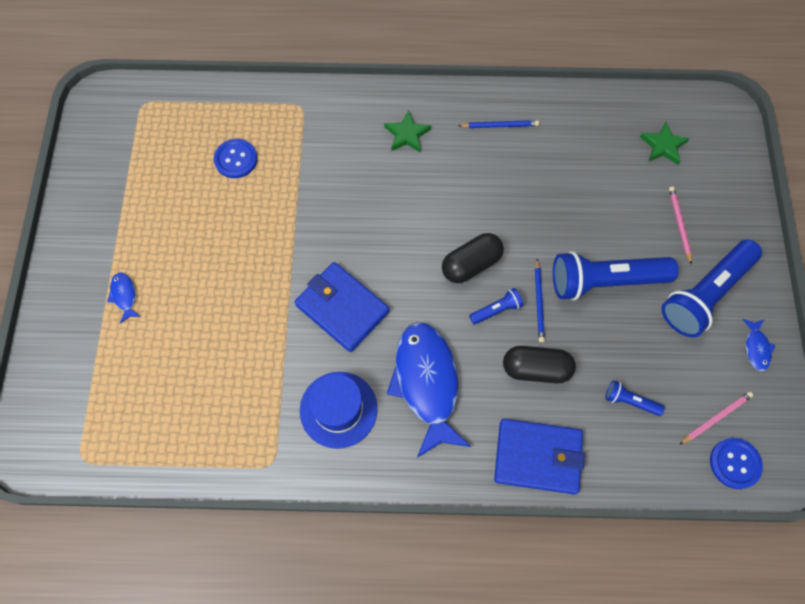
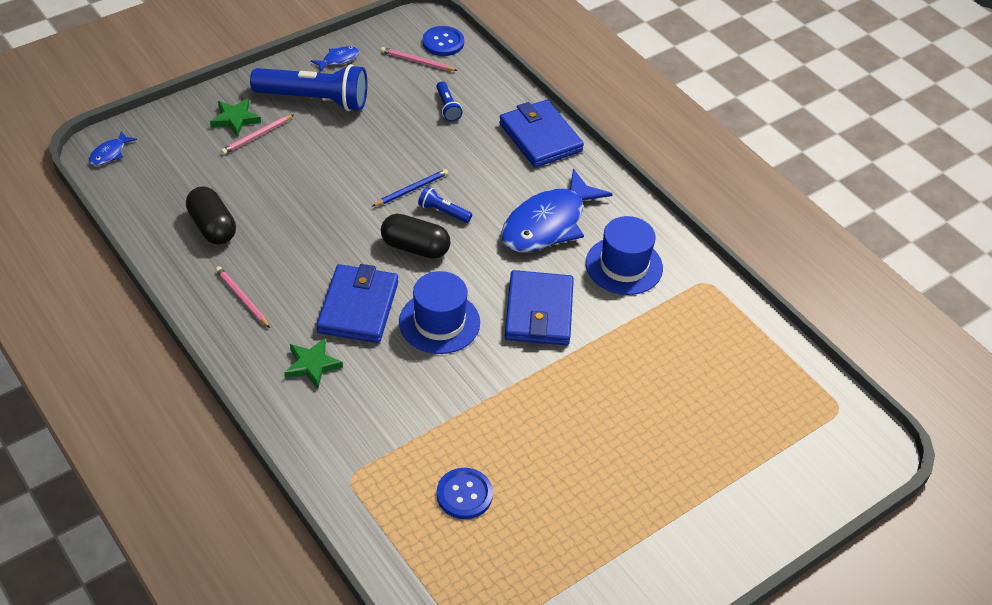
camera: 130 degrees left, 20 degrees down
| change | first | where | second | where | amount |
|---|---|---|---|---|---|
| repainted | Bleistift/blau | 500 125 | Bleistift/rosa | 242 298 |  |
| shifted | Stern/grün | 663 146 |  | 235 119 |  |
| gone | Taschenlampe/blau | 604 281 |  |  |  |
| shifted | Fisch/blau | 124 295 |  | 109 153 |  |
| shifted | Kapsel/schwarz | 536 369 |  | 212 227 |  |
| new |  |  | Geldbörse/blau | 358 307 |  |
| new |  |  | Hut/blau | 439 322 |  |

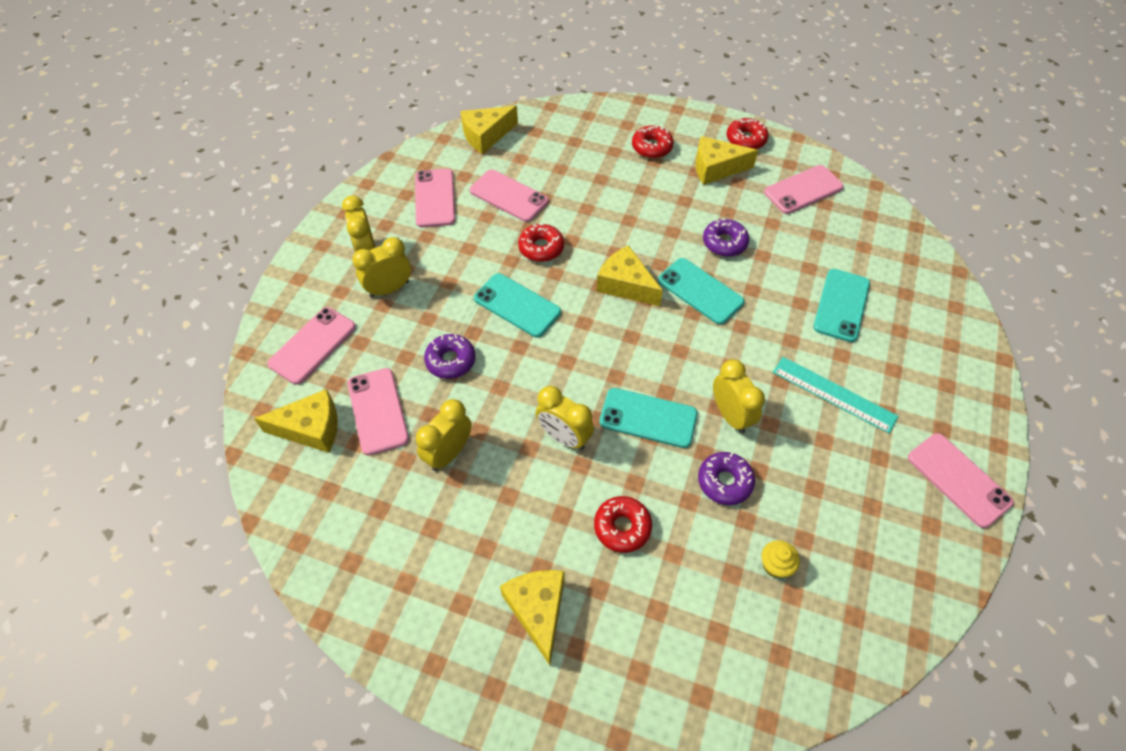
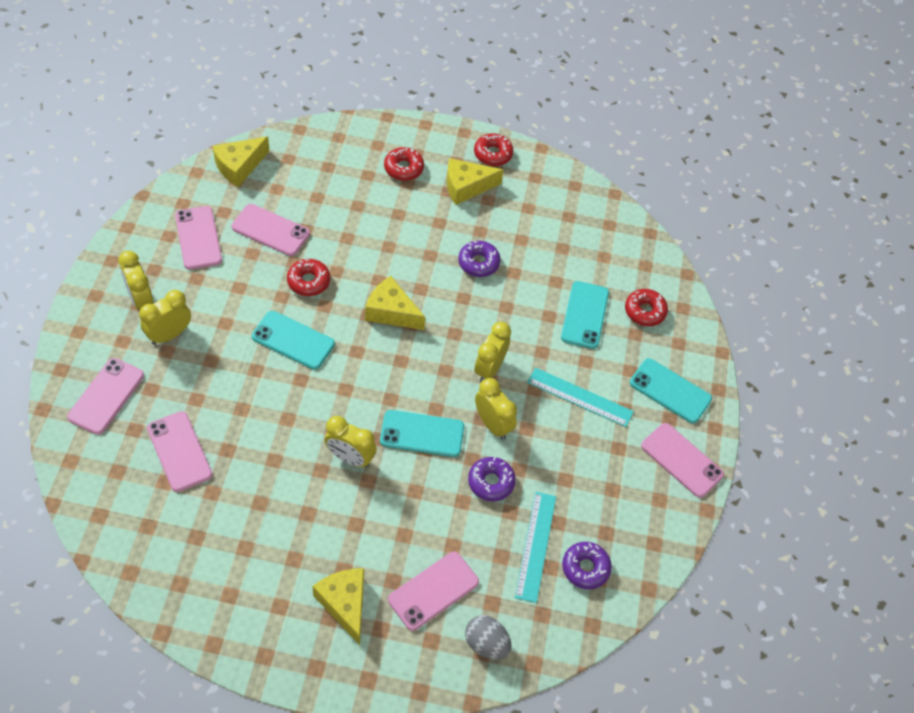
camera: 15 degrees left, 0 degrees up
| change | first | where | second | where | amount |
|---|---|---|---|---|---|
| shifted | Handy/rosa | 803 190 |  | 433 590 |  |
| shifted | Handy/türkis | 700 291 |  | 670 391 |  |
| shifted | Donut/lila | 450 360 |  | 585 568 |  |
| gone | Käse/gelb | 311 428 |  |  |  |
| shifted | Wecker/gelb | 449 453 |  | 489 368 |  |
| shifted | Donut/rot | 622 527 |  | 645 311 |  |
| swapped | Muffin/gelb | 775 565 | Lineal/türkis | 535 546 |  |
| new |  |  | Ei/grau | 486 644 |  |

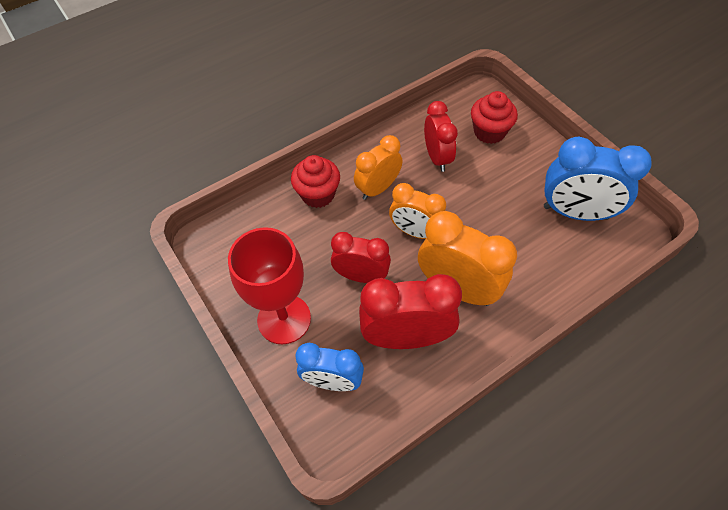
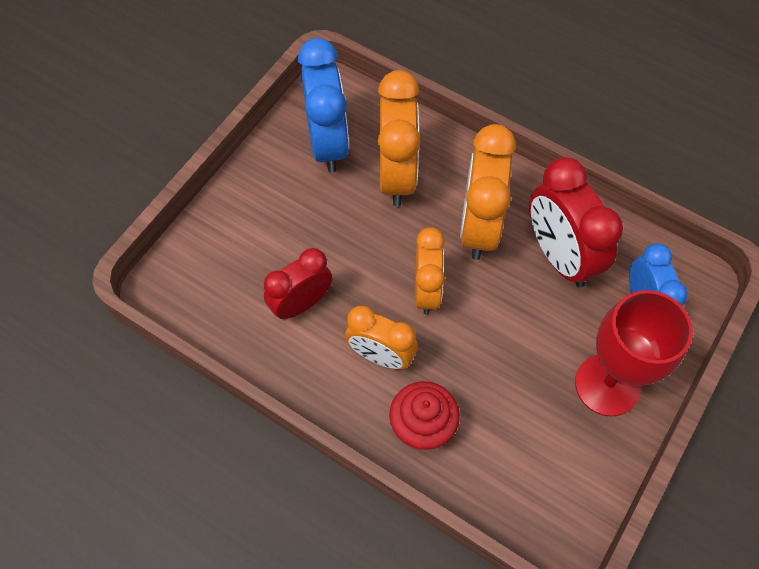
camera: 115 degrees left, 5 degrees up
| change | first | where | second | where | amount |
|---|---|---|---|---|---|
| gone | Muffin/rot | 489 132 |  |  |  |
| gone | Wecker/rot | 361 276 |  |  |  |
| new |  |  | Wecker/orange | 397 175 |  |

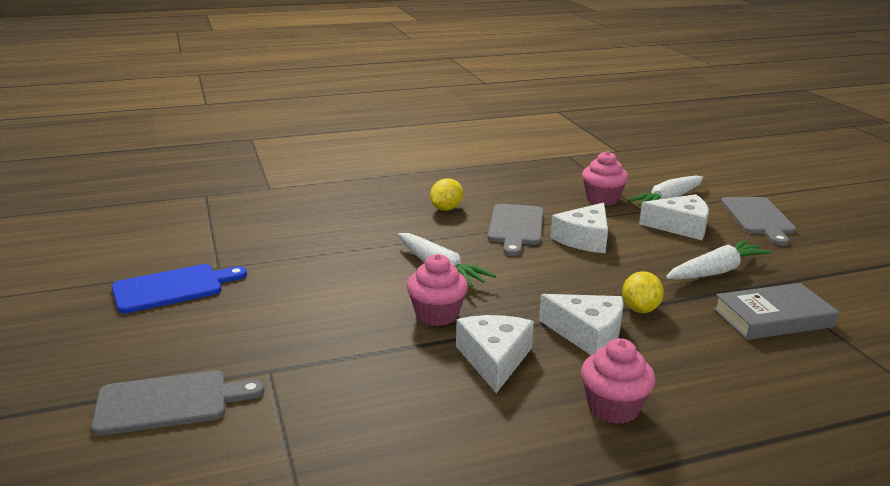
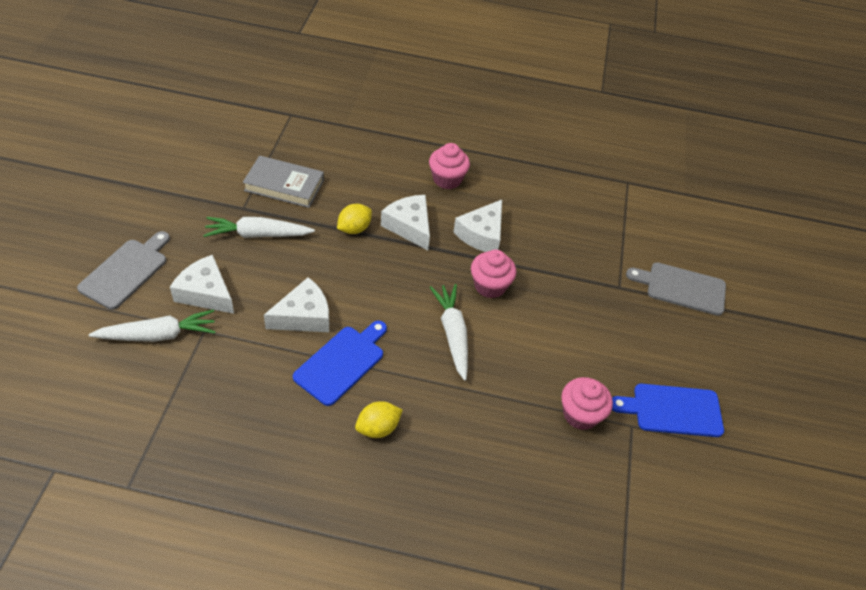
camera: 155 degrees left, 25 degrees up
| change | first | where | second | where | amount |
|---|---|---|---|---|---|
| shifted | Muffin/rosa | 602 199 |  | 580 414 |  |
| repainted | Schneidebrett/grau | 516 227 | Schneidebrett/blau | 341 362 |  |

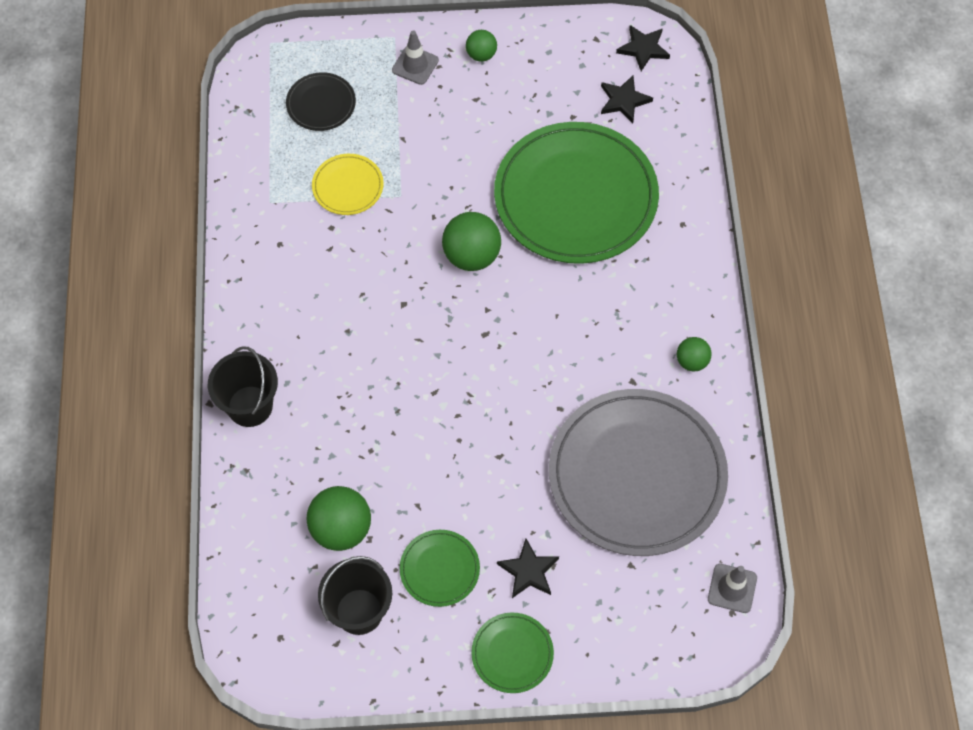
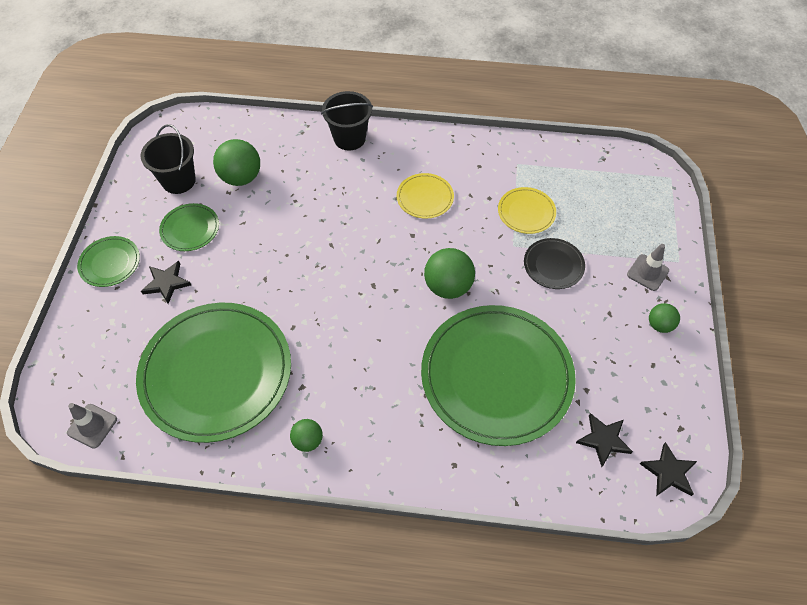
camera: 100 degrees right, 5 degrees down
| change | first | where | second | where | amount |
|---|---|---|---|---|---|
| shifted | Teller/schwarz | 321 104 |  | 553 265 |  |
| repainted | Teller/grau | 637 475 | Teller/grün | 216 373 |  |
| new |  |  | Teller/gelb | 425 197 |  |

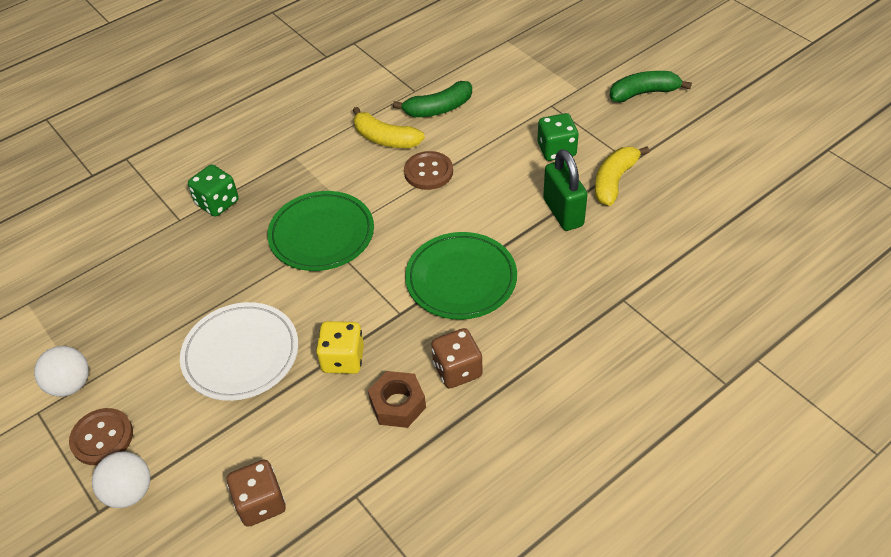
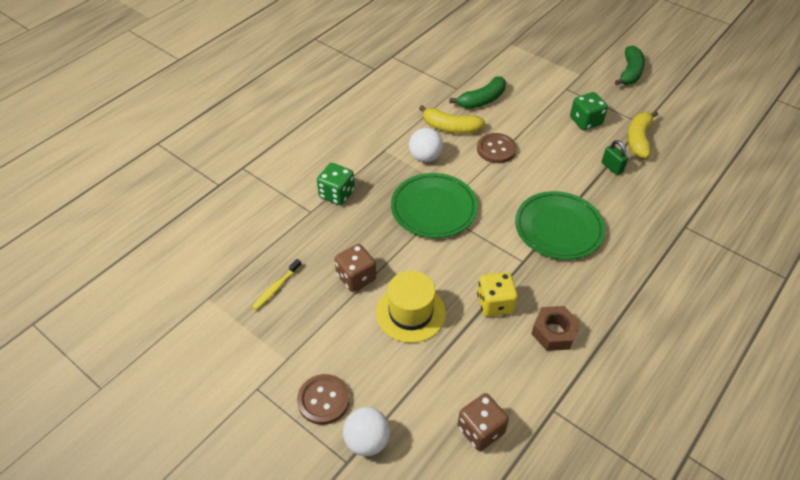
camera: 15 degrees left, 0 degrees up
| change | first | where | second | where | amount |
|---|---|---|---|---|---|
| rotated | Banane/grün | 643 93 |  | 630 72 | 135 degrees clockwise |
| scaled | Vorhängeschloss/grün | 563 212 |  | 612 167 | x0.57 |
| swapped | Teller/weiß | 241 354 | Hut/gelb | 410 313 |  |
| shifted | Spielwürfel/braun | 457 370 |  | 356 277 |  |
| shifted | Ball/weiß | 70 385 |  | 425 157 |  |
| new |  |  | Zahnbürste/gelb | 276 288 |  |

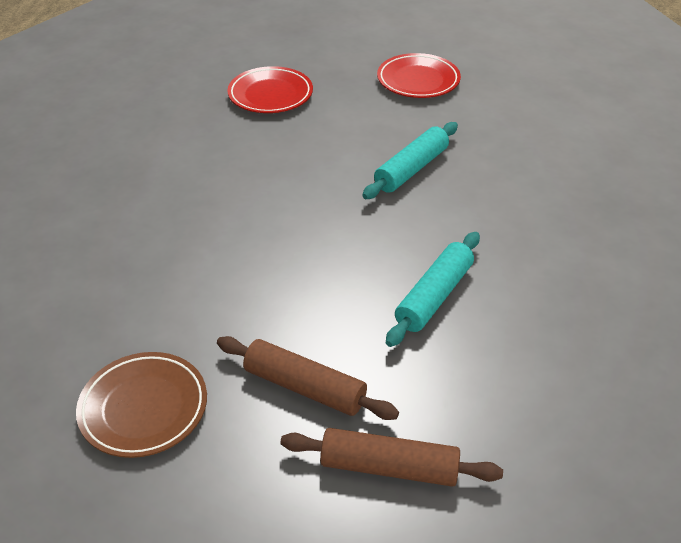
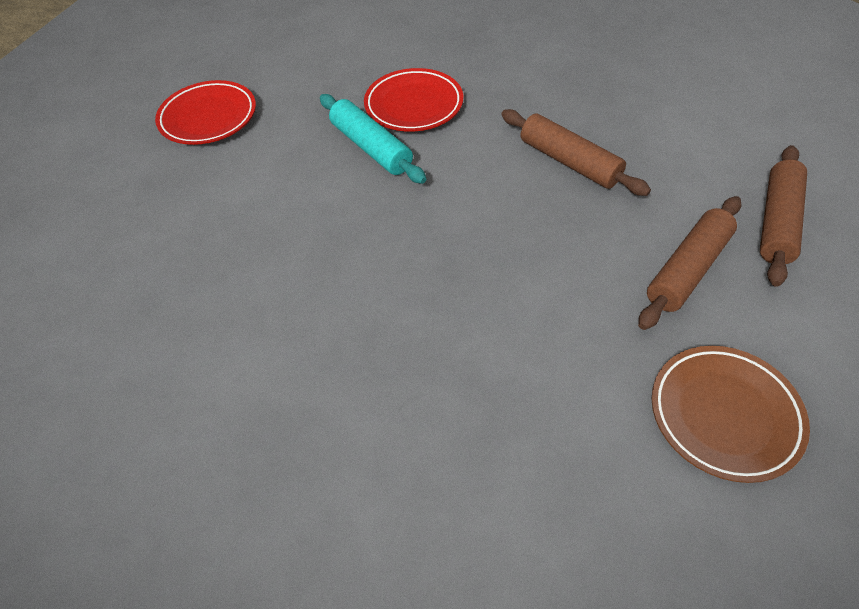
camera: 75 degrees left, 10 degrees up
| change | first | where | second | where | amount |
|---|---|---|---|---|---|
| shifted | Teller/rot | 270 95 |  | 414 105 |  |
| repainted | Nudelholz/türkis | 434 296 | Nudelholz/braun | 569 162 |  |

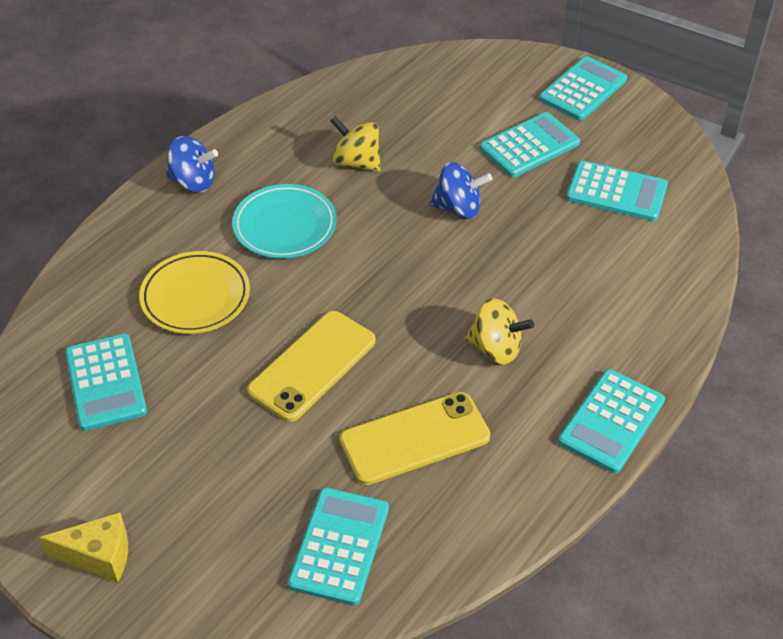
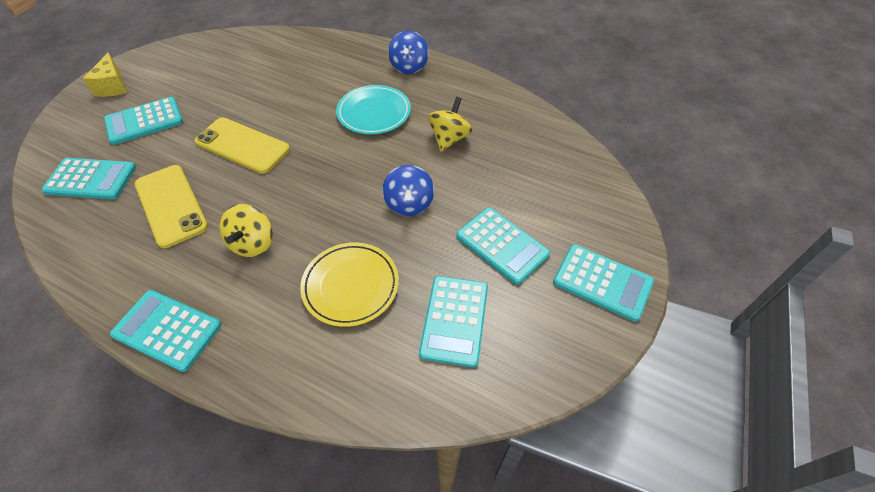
camera: 80 degrees right, 5 degrees up
| change | first | where | second | where | amount |
|---|---|---|---|---|---|
| shifted | Teller/gelb | 195 296 |  | 350 286 |  |
| shifted | Taschenrechner/türkis | 106 382 |  | 144 121 |  |

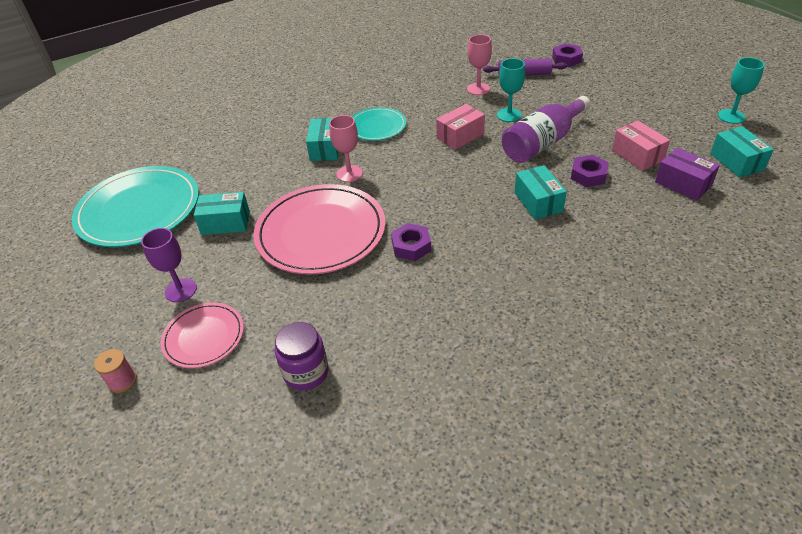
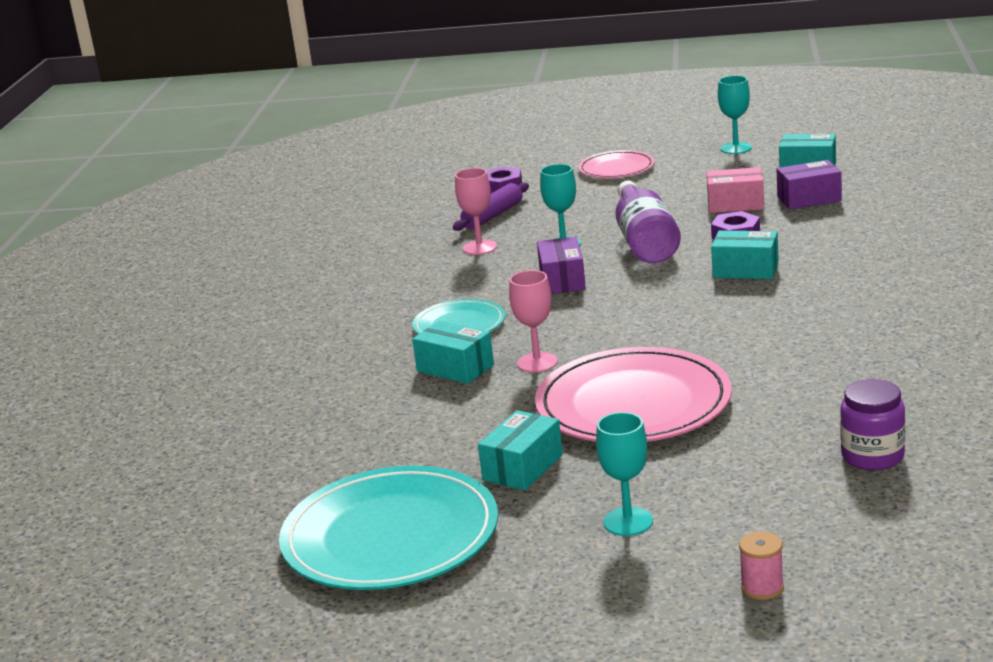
camera: 55 degrees left, 20 degrees down
| change | first | where | second | where | amount |
|---|---|---|---|---|---|
| repainted | Schachtel/rosa | 460 136 | Schachtel/lila | 562 280 |  |
| gone | Sechskantmutter/lila | 411 246 |  |  |  |
| repainted | Kelch/lila | 181 290 | Kelch/türkis | 628 522 |  |
| shifted | Teller/rosa | 203 337 |  | 616 168 |  |

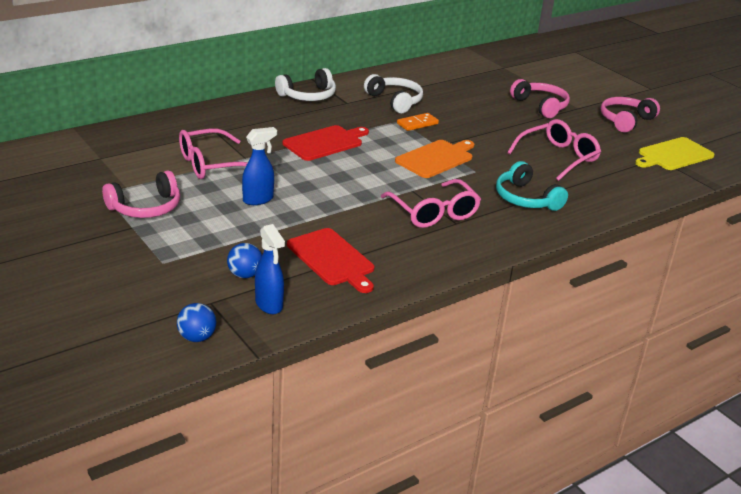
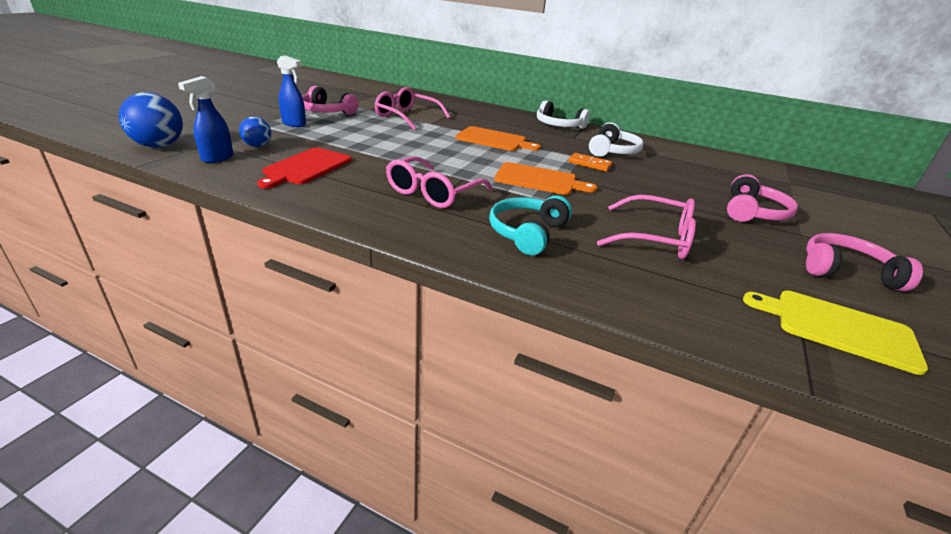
camera: 60 degrees right, 0 degrees up
| change | first | where | second | where | amount |
|---|---|---|---|---|---|
| repainted | Schneidebrett/rot | 325 143 | Schneidebrett/orange | 494 140 |  |
| shifted | Sprühflasche/blau | 258 199 |  | 294 124 |  |
| scaled | Ball/blau | 197 337 |  | 159 146 | x1.71 |

